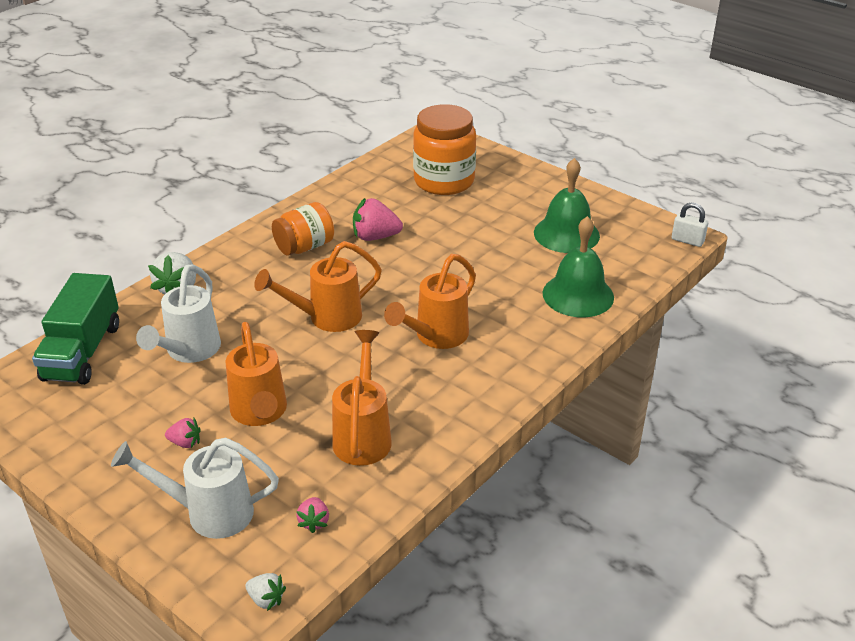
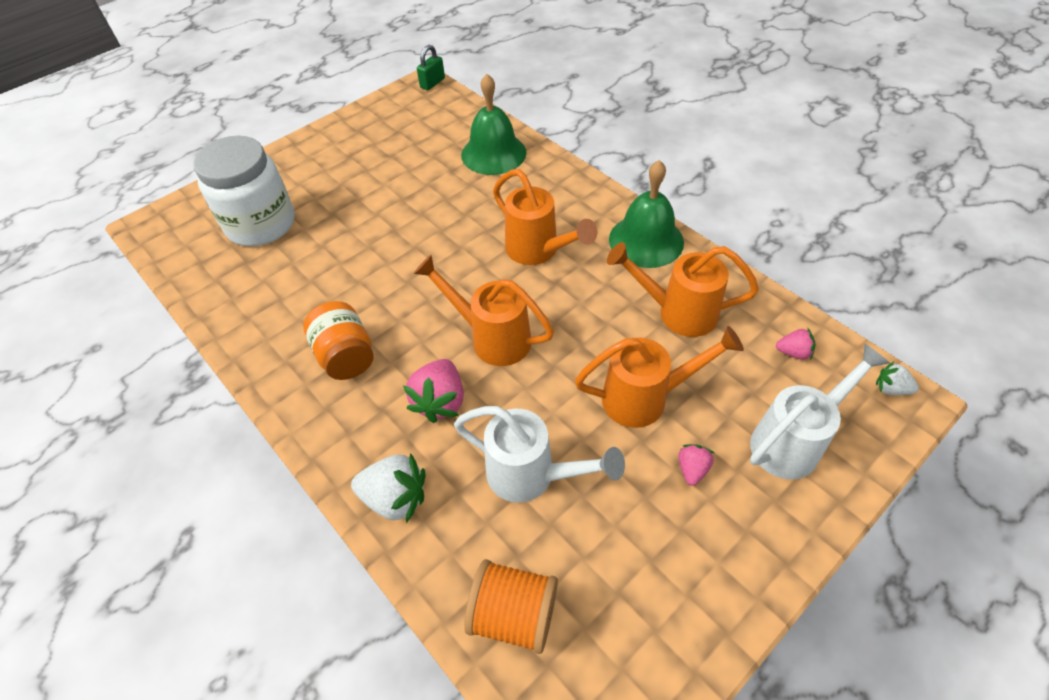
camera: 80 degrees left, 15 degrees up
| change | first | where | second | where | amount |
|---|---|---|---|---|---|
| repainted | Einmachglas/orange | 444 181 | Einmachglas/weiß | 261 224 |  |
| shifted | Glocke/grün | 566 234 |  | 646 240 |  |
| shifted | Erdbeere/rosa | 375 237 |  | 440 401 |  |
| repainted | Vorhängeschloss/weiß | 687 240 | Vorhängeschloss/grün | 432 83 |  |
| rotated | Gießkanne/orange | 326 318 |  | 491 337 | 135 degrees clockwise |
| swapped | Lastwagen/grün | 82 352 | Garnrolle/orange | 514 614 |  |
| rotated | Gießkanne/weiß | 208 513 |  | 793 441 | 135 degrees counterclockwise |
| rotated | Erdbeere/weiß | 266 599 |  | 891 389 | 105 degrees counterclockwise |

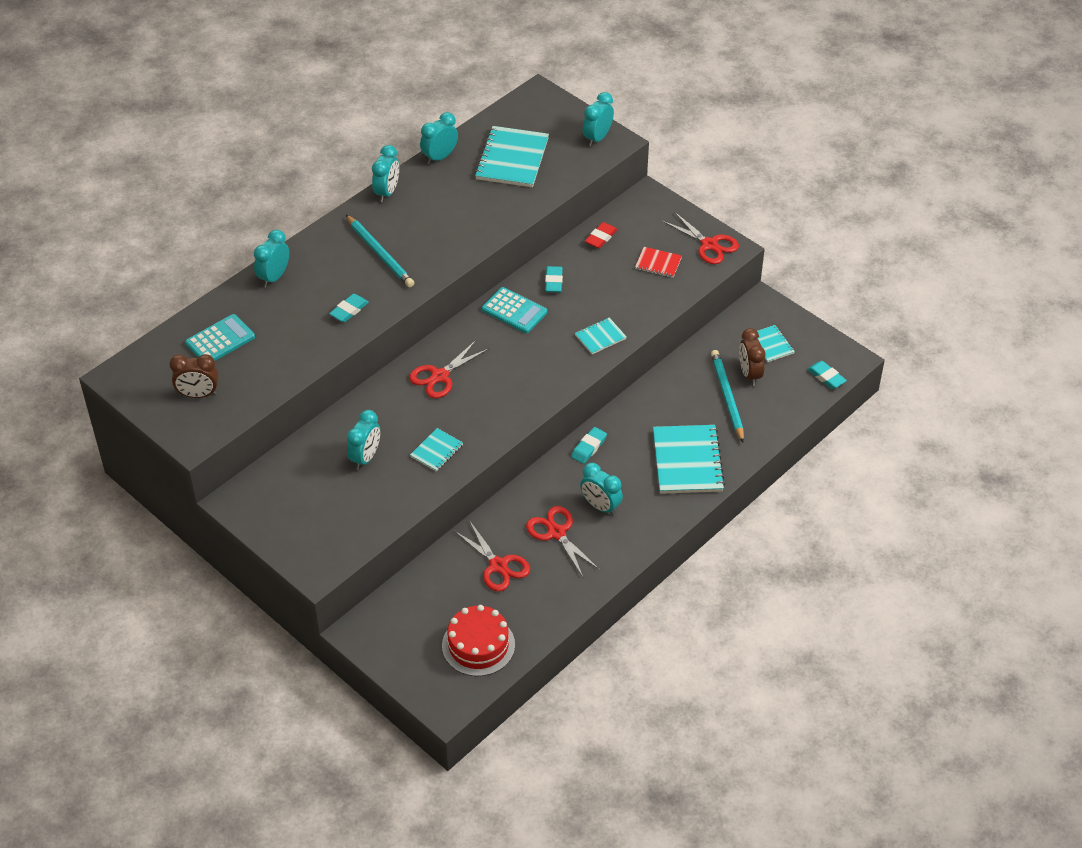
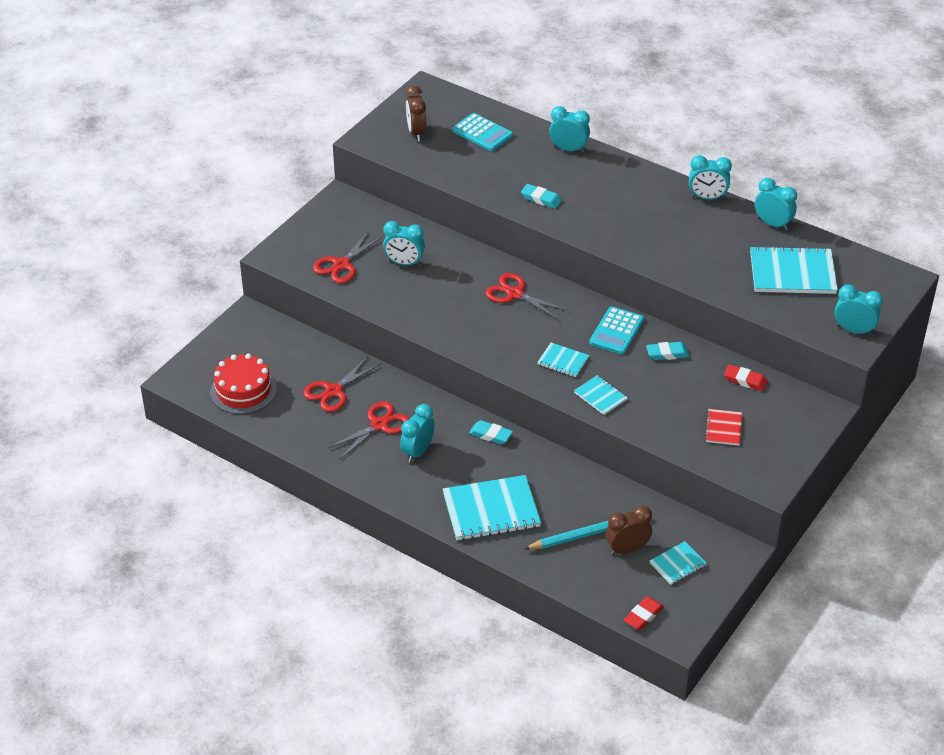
camera: 80 degrees right, 5 degrees down
| change | first | where | second | where | amount |
|---|---|---|---|---|---|
| shifted | Schere/rot | 709 245 |  | 341 265 |  |
| gone | Bleistift/türkis | 380 253 |  |  |  |
| repainted | Radiergummi/türkis | 826 377 | Radiergummi/rot | 643 616 |  |
| shifted | Notizbuch/türkis | 436 451 |  | 563 361 |  |

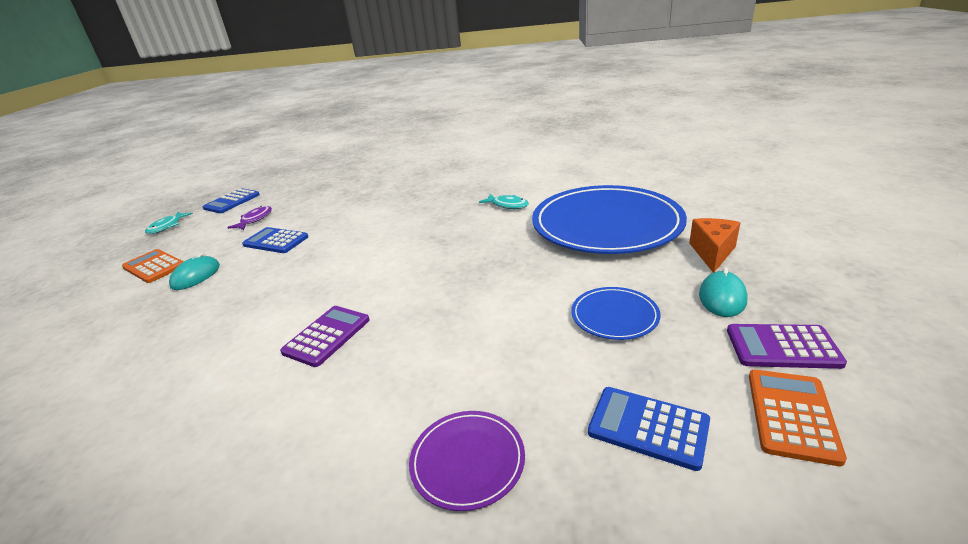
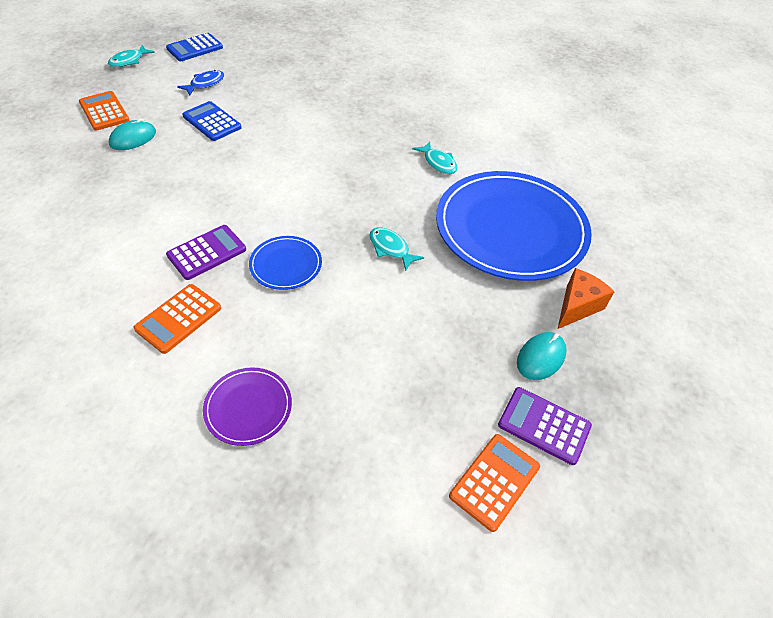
camera: 15 degrees right, 20 degrees up
| change | first | where | second | where | amount |
|---|---|---|---|---|---|
| repainted | Fisch/lila | 255 220 | Fisch/blau | 205 84 |  |
| shifted | Teller/blau | 614 316 |  | 286 265 |  |
| gone | Taschenrechner/blau | 648 427 |  |  |  |
| new |  |  | Fisch/türkis | 390 248 |  |
| new |  |  | Taschenrechner/orange | 178 318 |  |

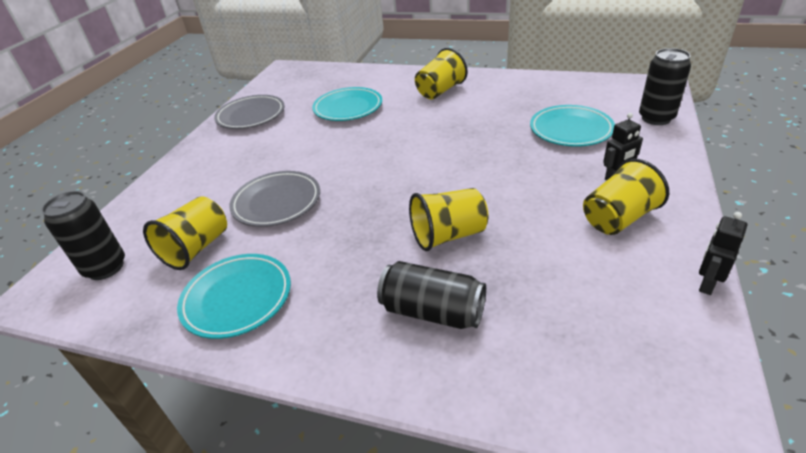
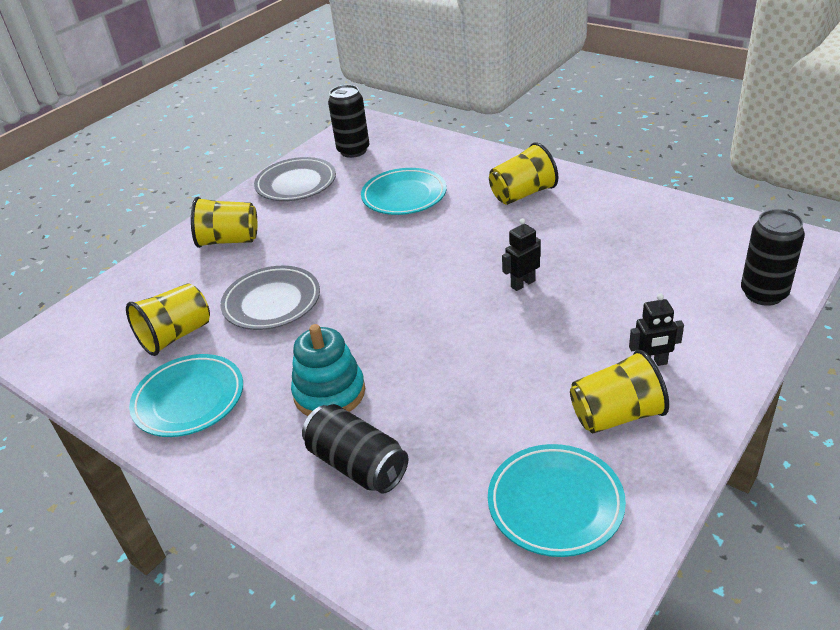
camera: 20 degrees right, 0 degrees up
| change | first | where | second | where | amount |
|---|---|---|---|---|---|
| shifted | Teller/türkis | 570 130 |  | 555 504 |  |
| shifted | Becher/gelb | 448 235 |  | 229 240 |  |
| shifted | Dose/schwarz | 105 268 |  | 353 151 |  |
| shifted | Roboter/schwarz | 707 284 |  | 522 284 |  |
| new |  |  | Stapelspielzeug/türkis | 329 393 |  |

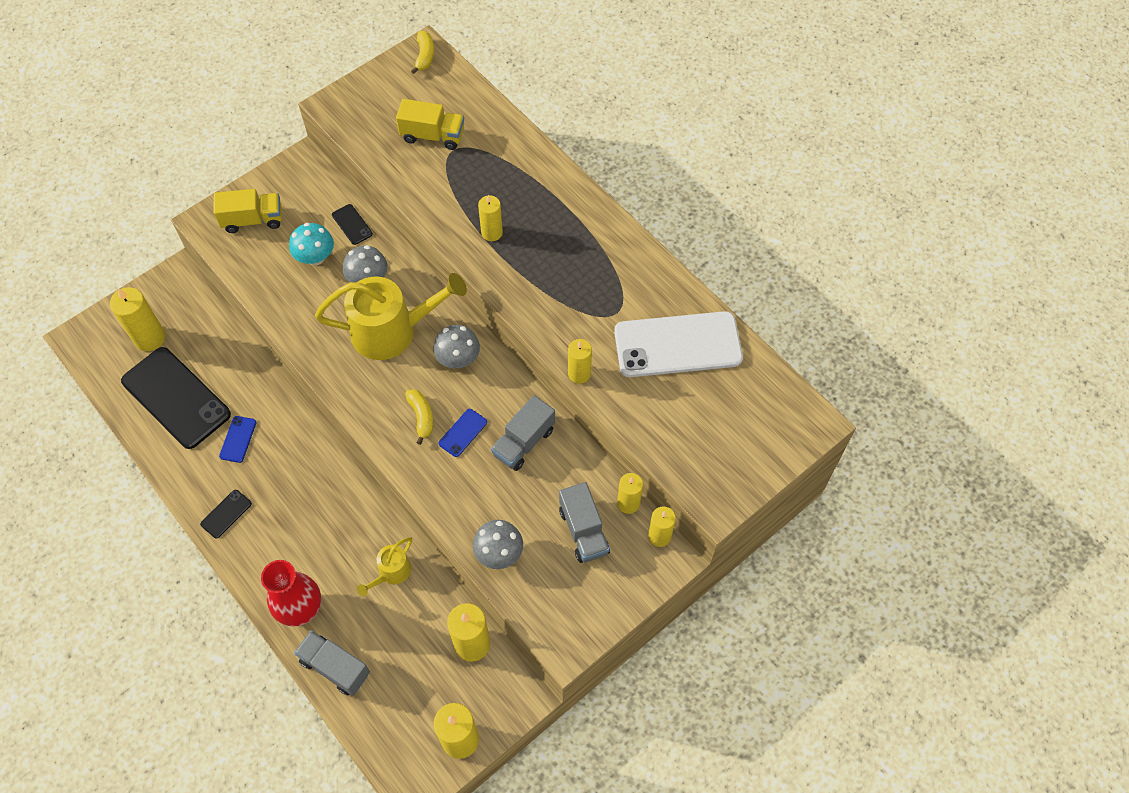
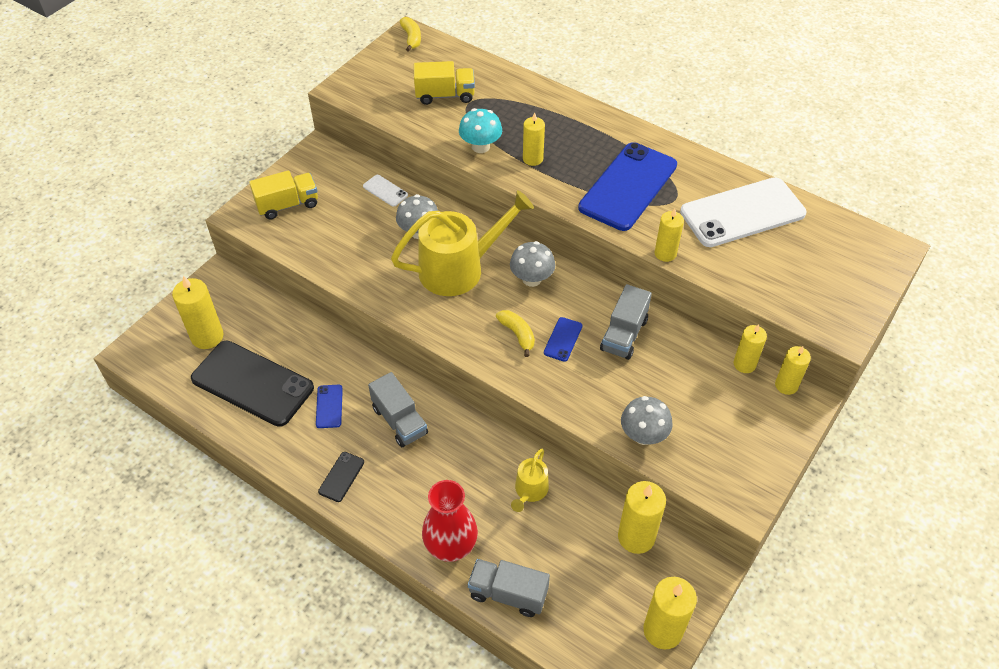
camera: 15 degrees left, 10 degrees down
| change | first | where | second | where | amount |
|---|---|---|---|---|---|
| repainted | Handy/schwarz | 352 224 | Handy/weiß | 385 191 |  |
| shifted | Pilz/türkis | 315 257 |  | 480 146 |  |
| shifted | Lastwagen/grau | 583 531 |  | 399 421 |  |
| new |  |  | Handy/blau | 628 186 |  |

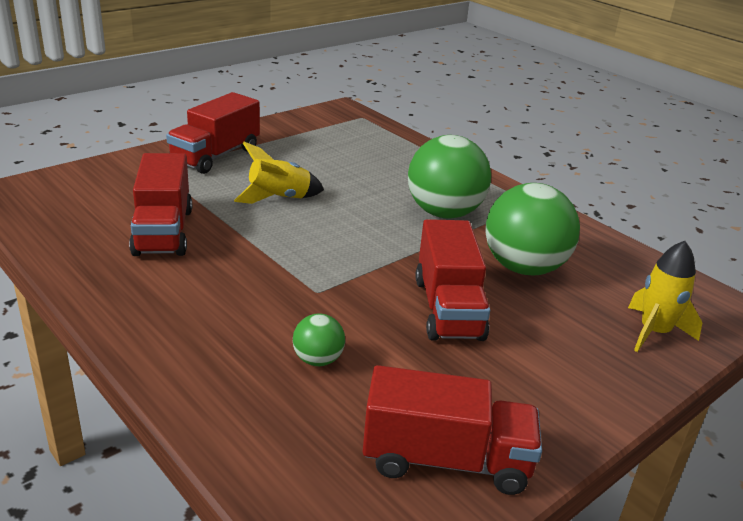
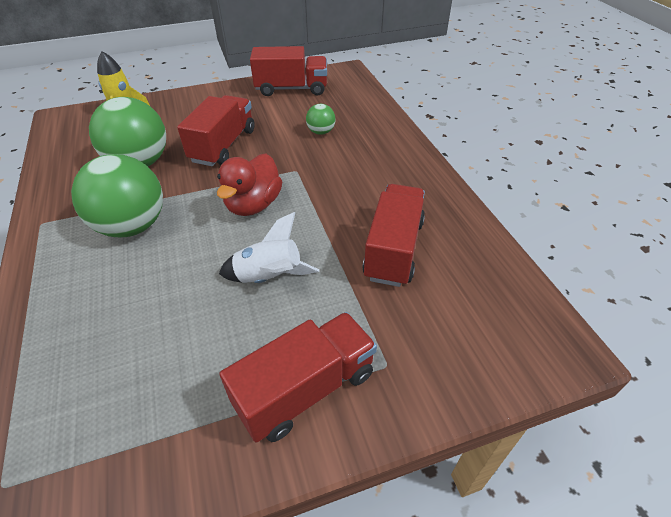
camera: 155 degrees left, 15 degrees up
| change | first | where | second | where | amount |
|---|---|---|---|---|---|
| repainted | Rakete/gelb | 279 198 | Rakete/weiß | 269 277 |  |
| rotated | Lastwagen/rot | 446 460 |  | 291 89 | 150 degrees clockwise |
| new |  |  | Ente/rot | 253 205 |  |

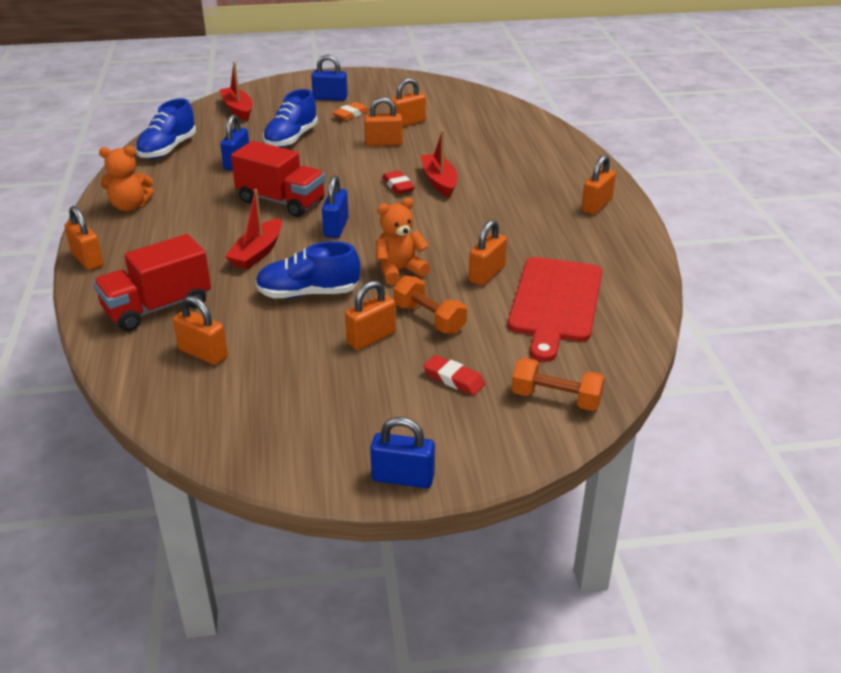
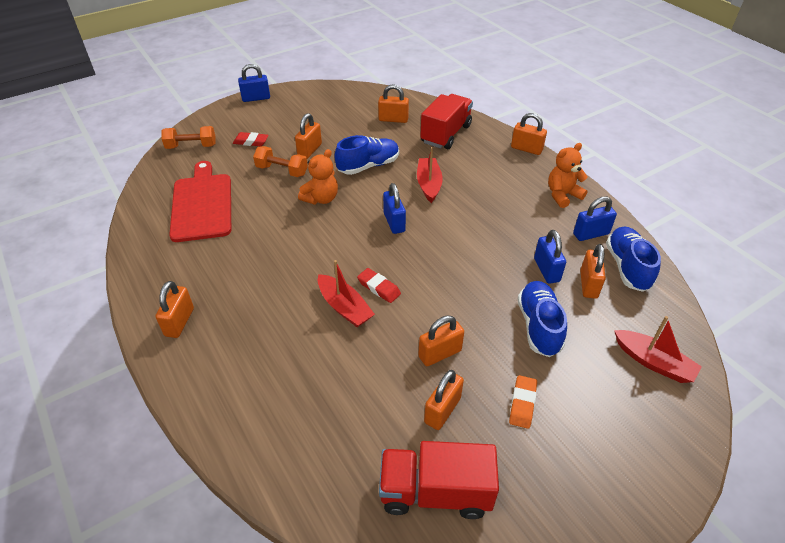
camera: 155 degrees right, 10 degrees up
| change | first | where | second | where | amount |
|---|---|---|---|---|---|
| shifted | Vorhängeschloss/blau | 330 98 |  | 591 234 |  |
| shifted | Lastwagen/rot | 281 201 |  | 435 492 |  |
| shifted | Vorhängeschloss/orange | 487 274 |  | 588 284 |  |

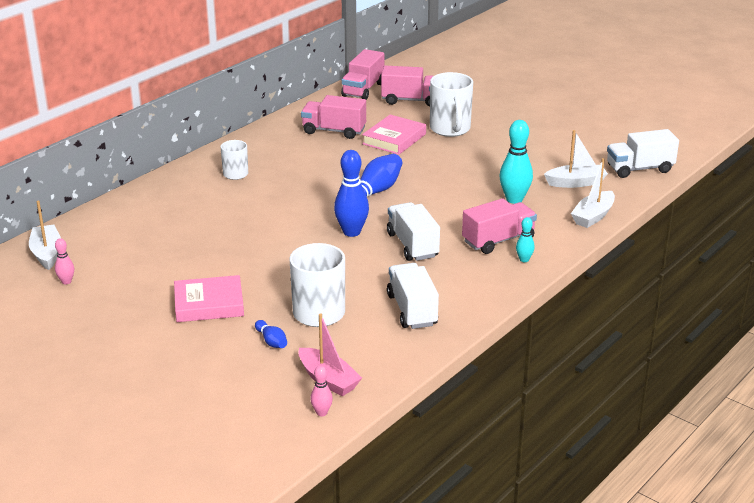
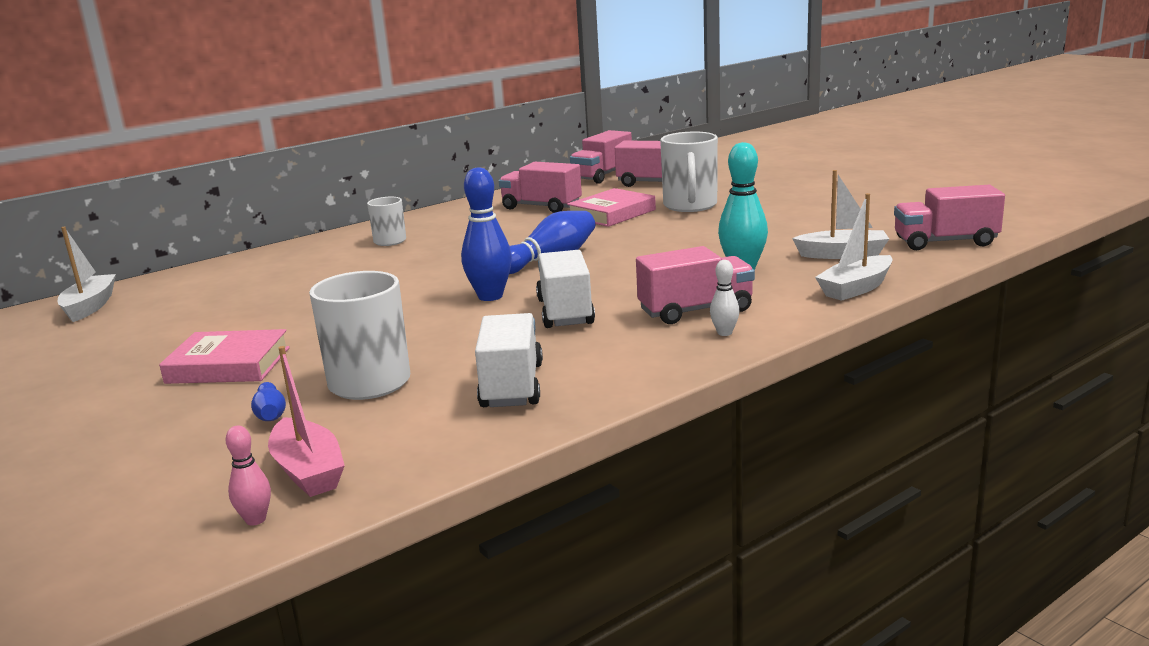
camera: 15 degrees right, 10 degrees down
| change | first | where | second | where | amount |
|---|---|---|---|---|---|
| repainted | Lastwagen/weiß | 639 169 | Lastwagen/rosa | 945 242 |  |
| repainted | Bowlingkegel/türkis | 524 260 | Bowlingkegel/weiß | 724 333 |  |
| gone | Bowlingkegel/rosa | 66 281 |  |  |  |

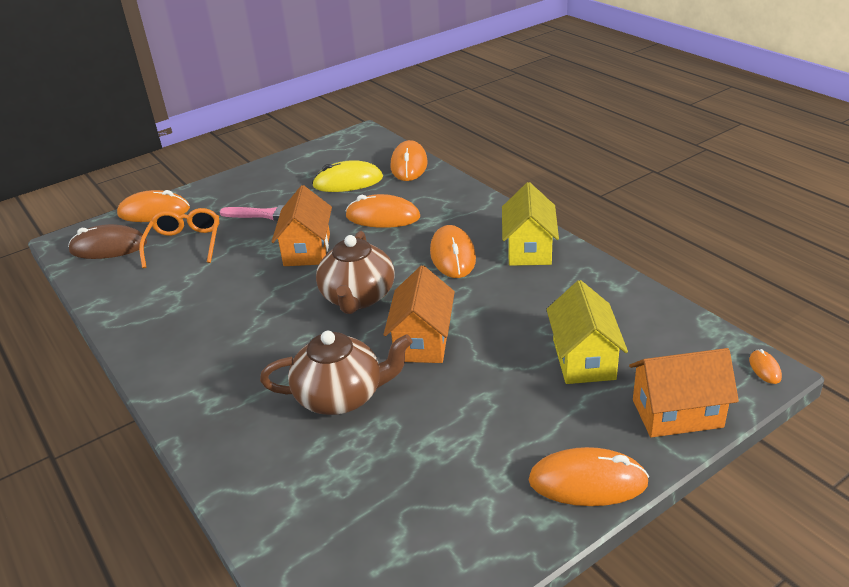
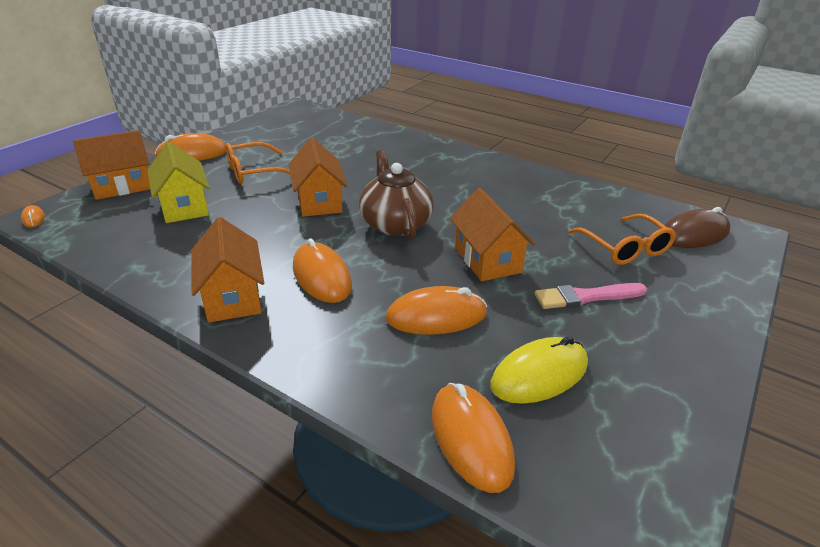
camera: 155 degrees right, 0 degrees up
| change | first | where | second | where | amount |
|---|---|---|---|---|---|
| repainted | Haus/gelb | 529 249 | Haus/orange | 232 297 |  |
| gone | Computermaus/orange | 154 212 |  |  |  |
| gone | Teekanne/braun | 341 396 |  |  |  |
| new |  |  | Brille/orange | 253 172 |  |

